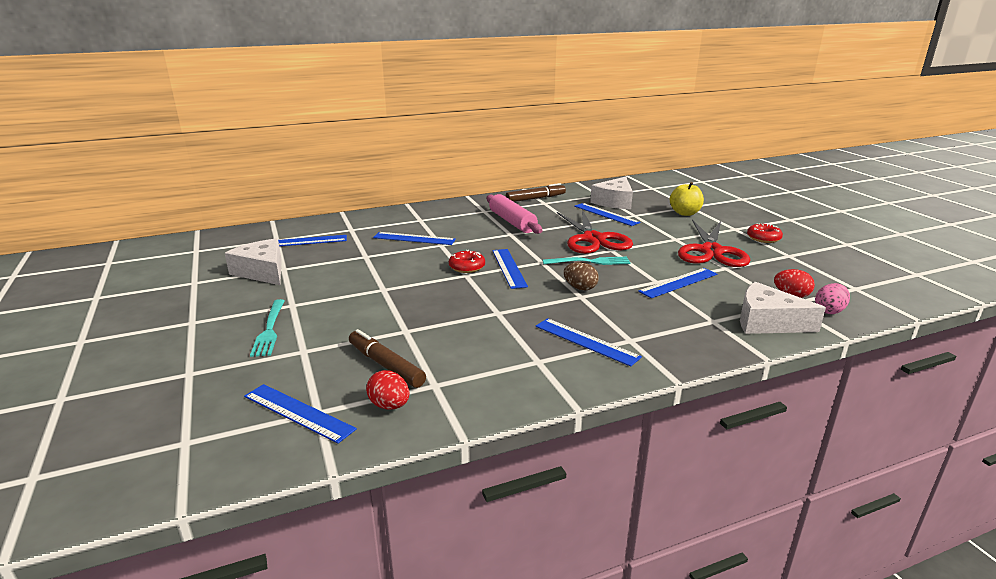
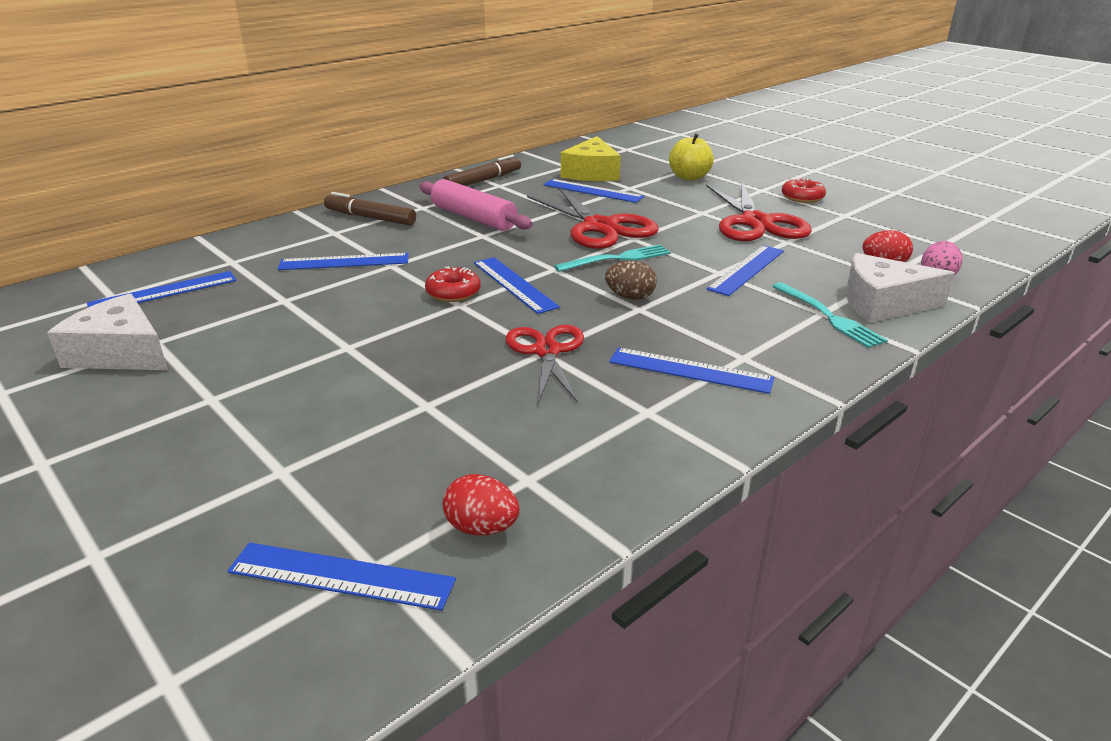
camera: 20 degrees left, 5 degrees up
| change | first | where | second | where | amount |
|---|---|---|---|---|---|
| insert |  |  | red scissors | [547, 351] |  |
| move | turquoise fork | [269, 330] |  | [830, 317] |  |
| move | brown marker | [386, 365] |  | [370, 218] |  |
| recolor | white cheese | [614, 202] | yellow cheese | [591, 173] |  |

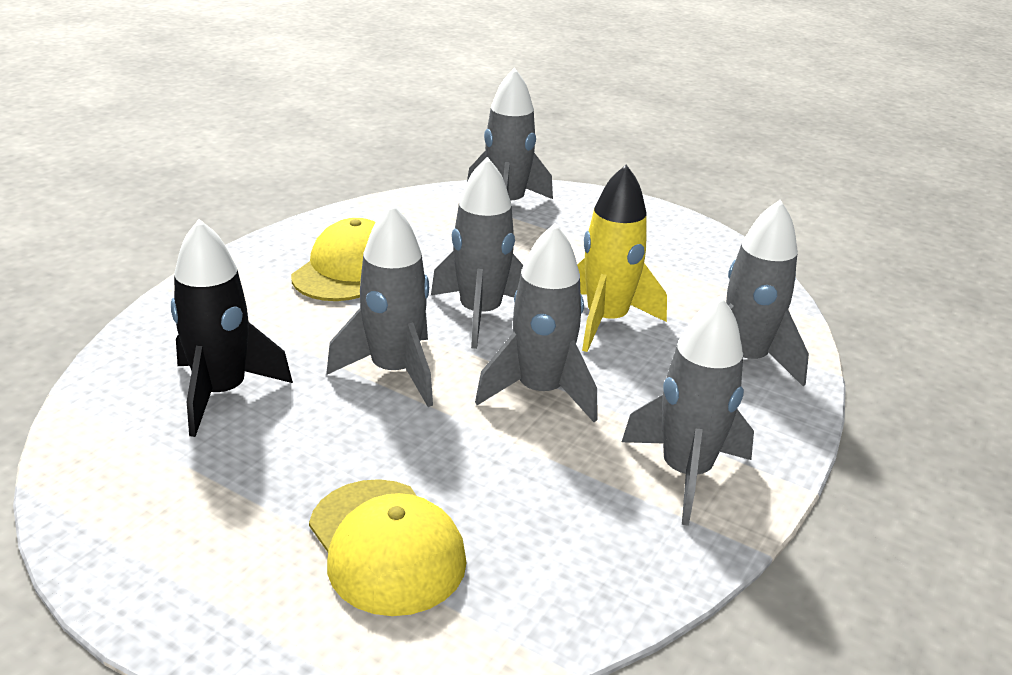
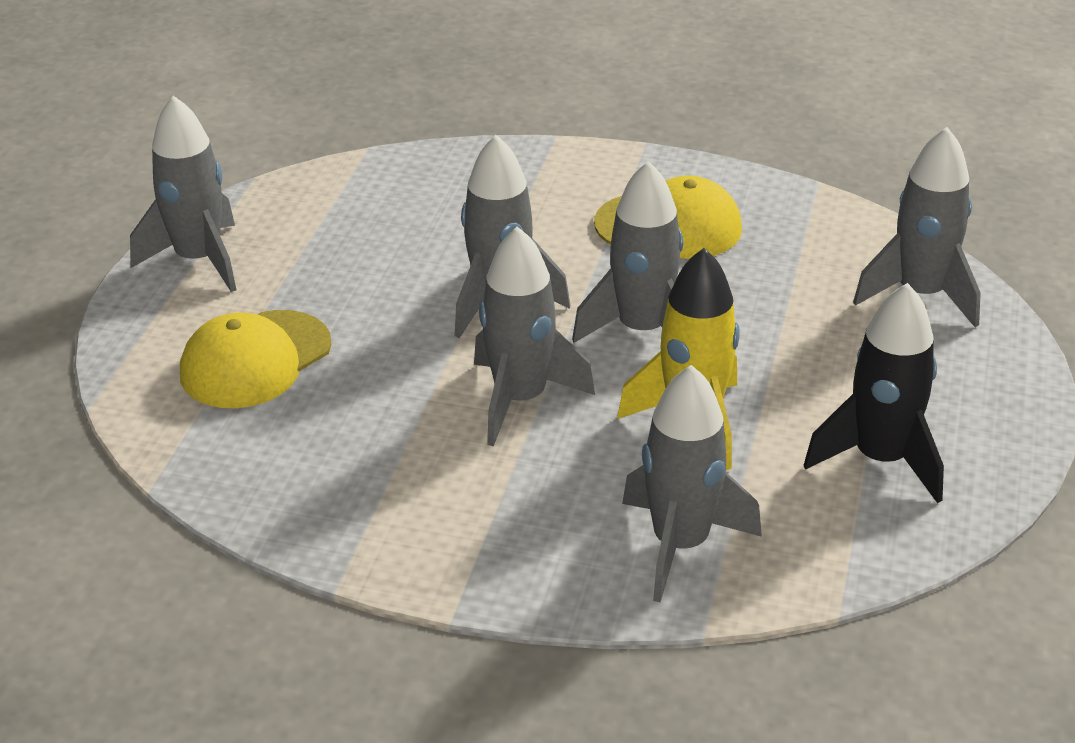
camera: 75 degrees right, 5 degrees up
| change | first | where | second | where | amount |
|---|---|---|---|---|---|
| move | black rocket | [222, 393] |  | [881, 459] |  |
| move | grey rocket | [685, 473] |  | [199, 260] |  |

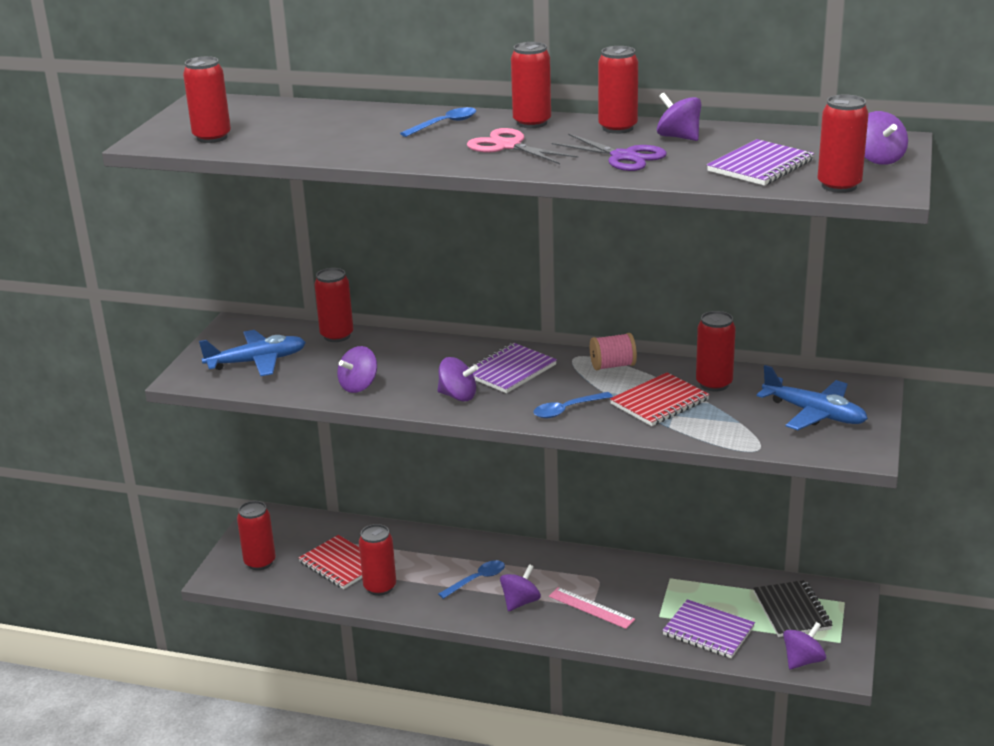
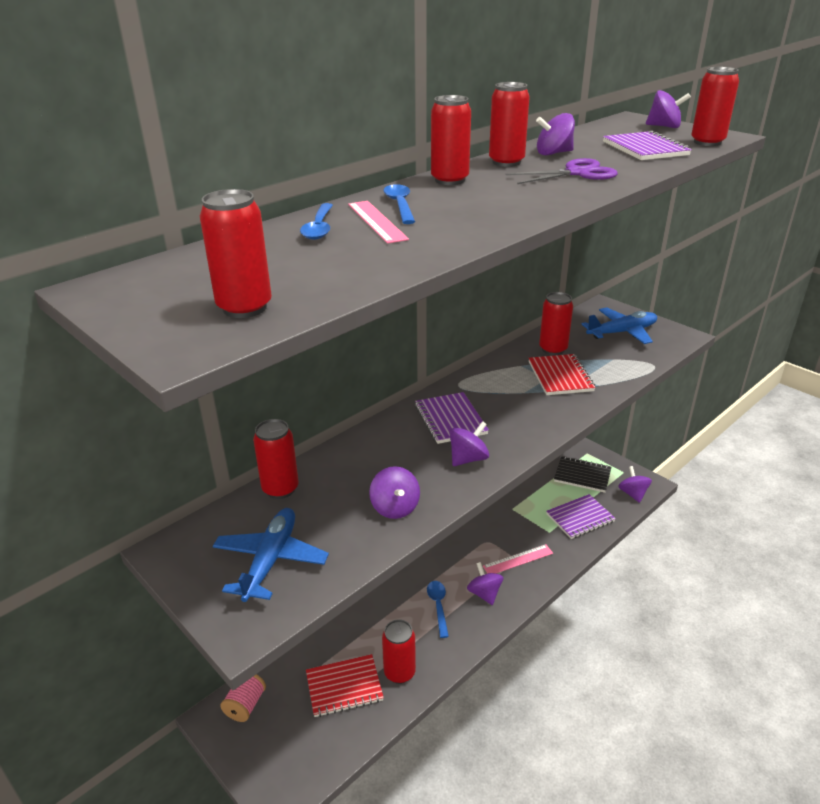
camera: 60 degrees left, 5 degrees up
| change | first | where | second | where | amount |
|---|---|---|---|---|---|
| delete | red can | [260, 562] |  |  |  |
| delete | pink scissors | [508, 146] |  |  |  |
| insert |  |  | pink ruler | [376, 221] |  |
| move | blue spoon | [567, 410] |  | [319, 228] |  |
| move | pink spool | [613, 366] |  | [245, 705] |  |

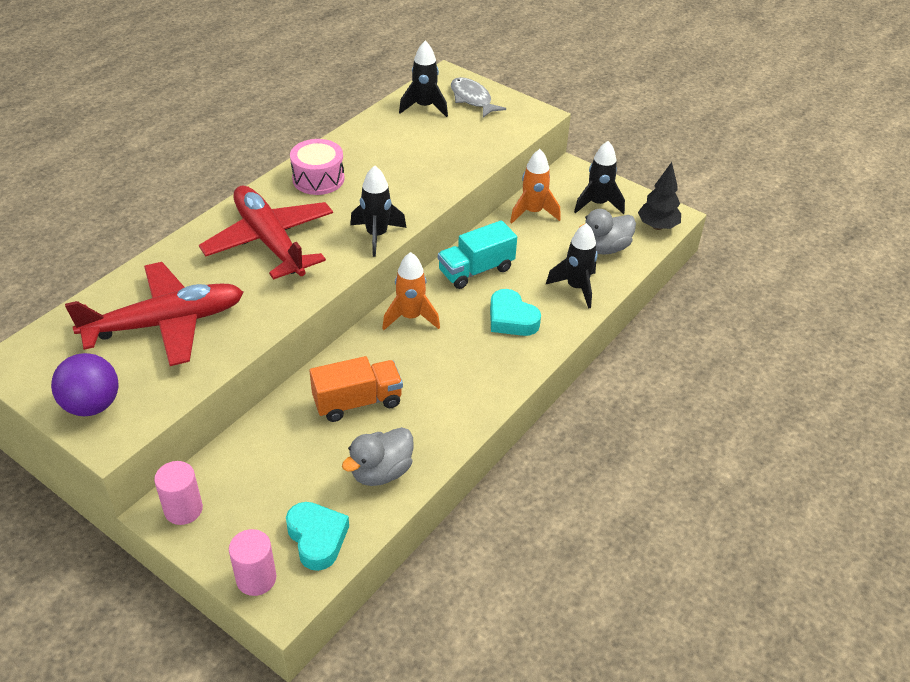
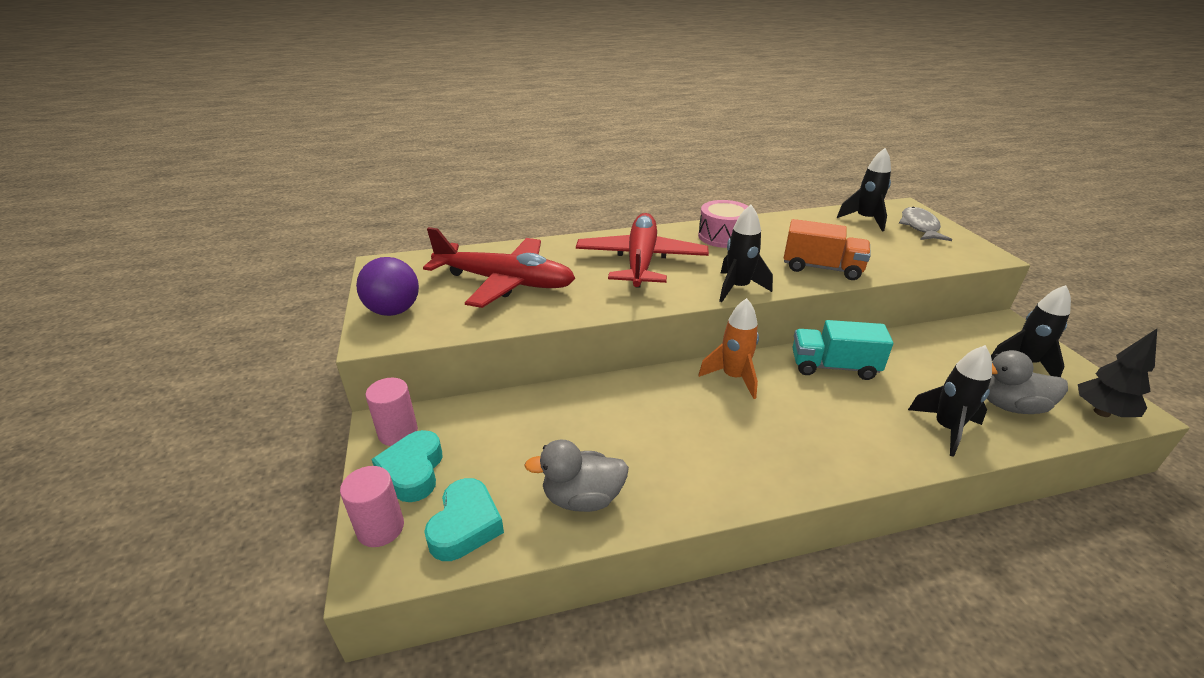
camera: 40 degrees right, 10 degrees down
| change | first | where | second | where | amount |
|---|---|---|---|---|---|
| delete | orange rocket | [533, 212] |  |  |  |
| move | orange truck | [357, 402] |  | [821, 268] |  |
| move | turquoise heart | [511, 319] |  | [413, 471] |  |

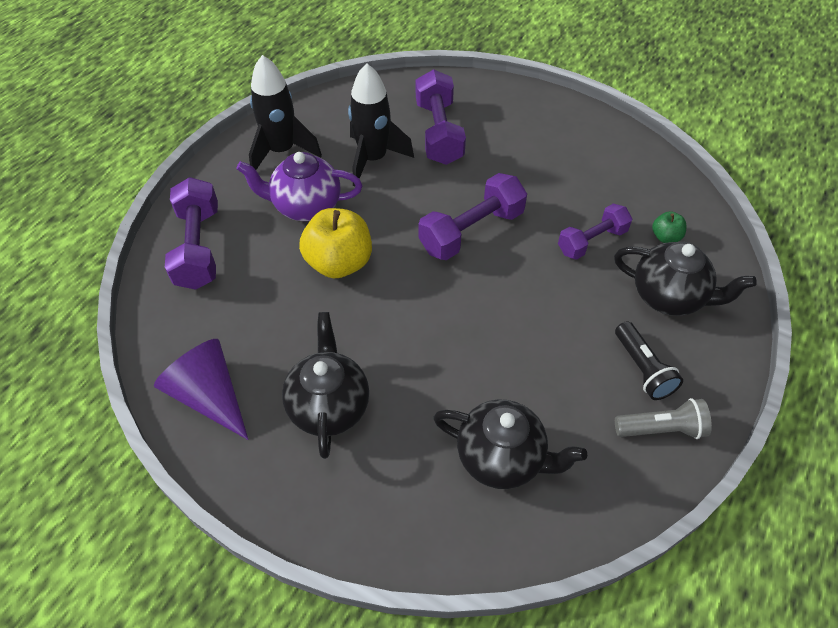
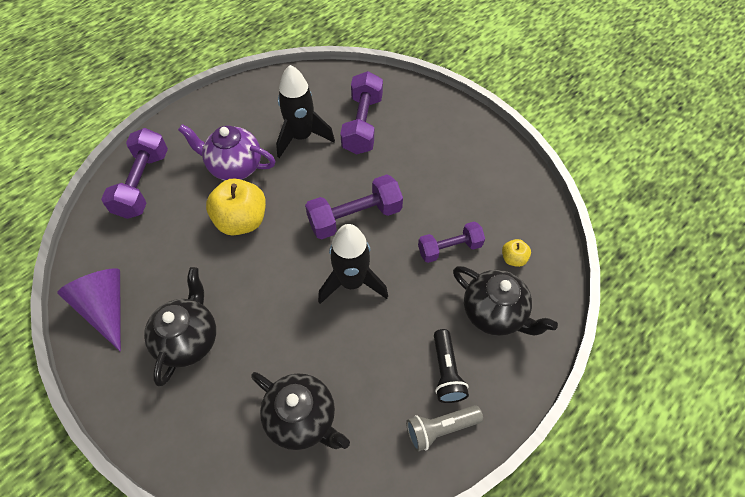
camera: 15 degrees right, 5 degrees up
| change | first | where | second | where | amount |
|---|---|---|---|---|---|
| move | black rocket | [282, 151] |  | [352, 282] |  |
| recolor | green apple | [665, 237] | yellow apple | [513, 258] |  |
| rotate | grey flashlight | [661, 429] |  | [440, 428] | 150 degrees clockwise |

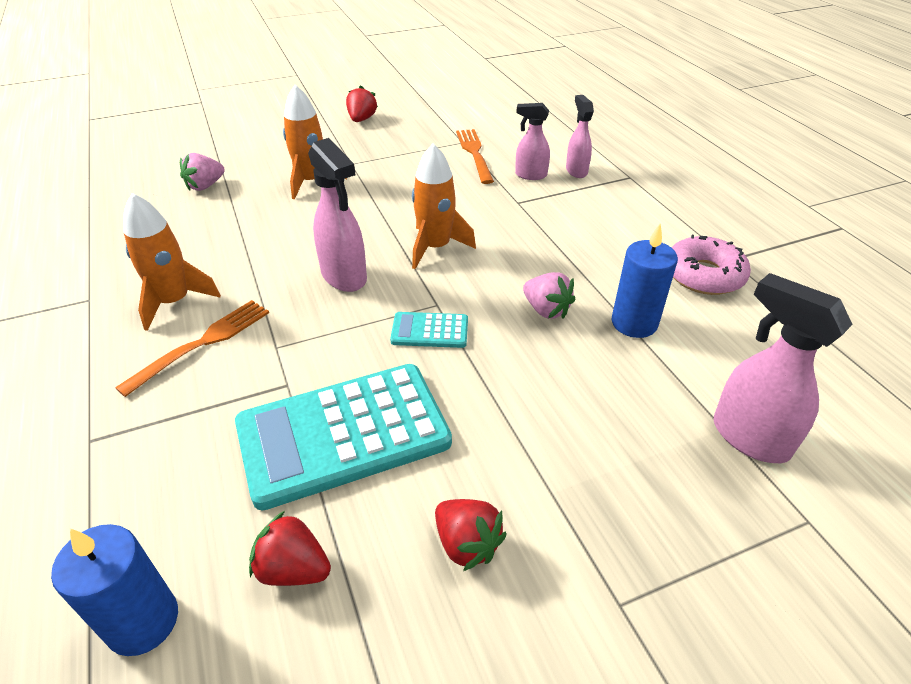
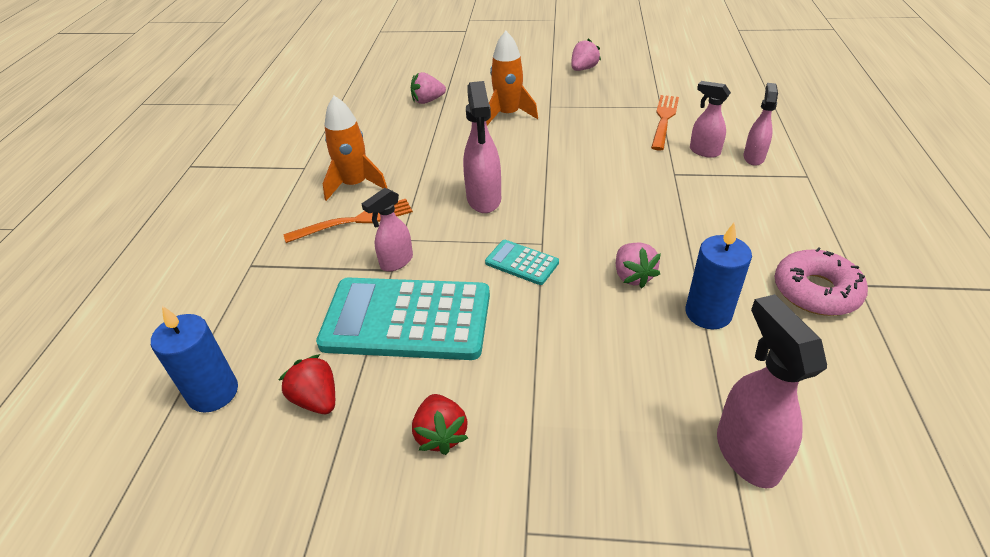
camera: 30 degrees right, 0 degrees up
| change | first | where | second | where | amount |
|---|---|---|---|---|---|
| delete | orange rocket | [435, 247] |  |  |  |
| insert |  |  | pink spray bottle | [396, 262] |  |
| recolor | red strawberry | [361, 119] | pink strawberry | [583, 69] |  |

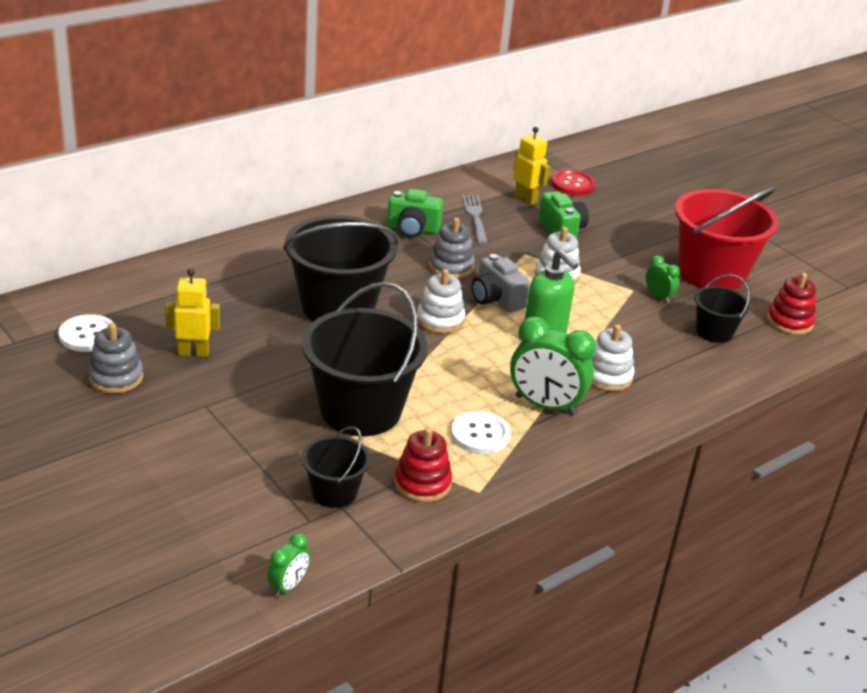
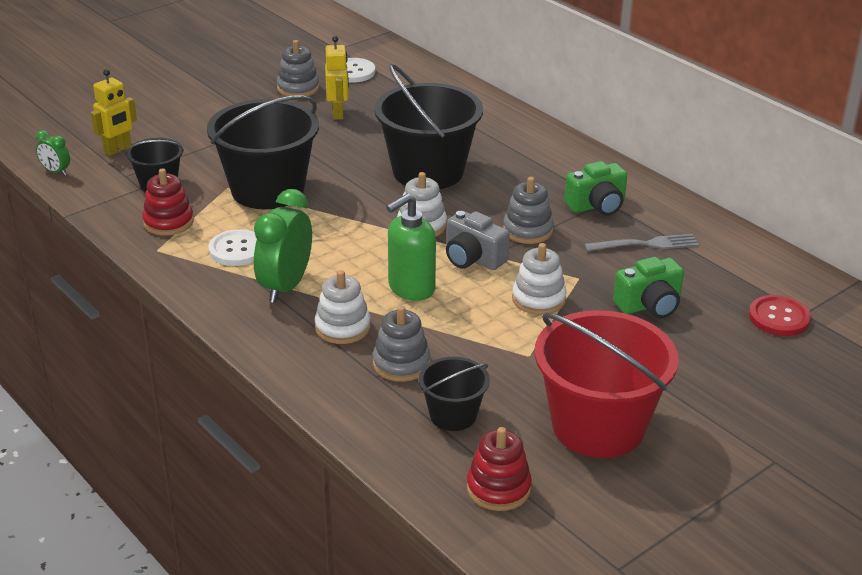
camera: 90 degrees right, 0 degrees up
| change | first | where | second | where | amount |
|---|---|---|---|---|---|
| delete | green clock | [658, 296] |  |  |  |
| insert |  |  | grey stacking toy | [401, 364] |  |
| move | yellow robot | [526, 199] |  | [118, 150] |  |
| rotate | green camera | [413, 229] |  | [597, 206] | 120 degrees counterclockwise |
| rotate | grey camera | [496, 299] |  | [473, 258] | 105 degrees counterclockwise |

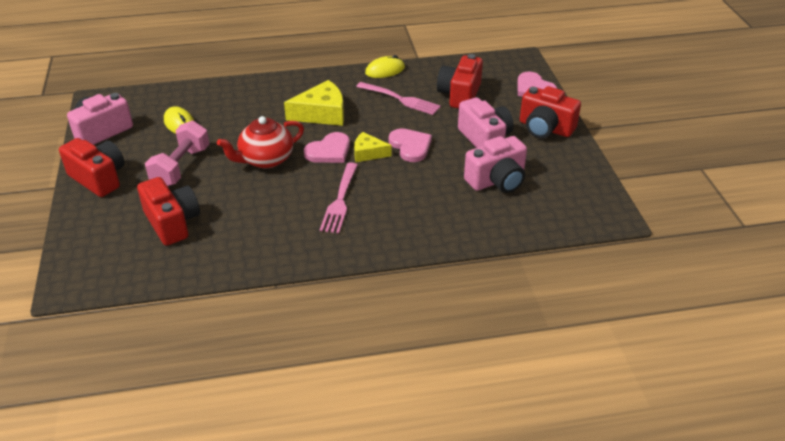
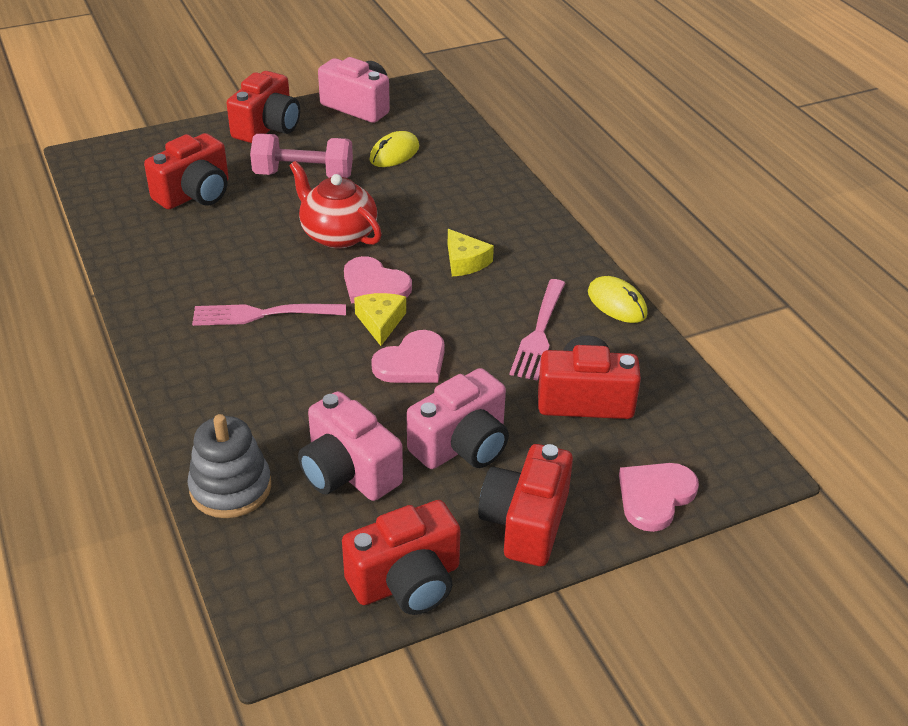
camera: 75 degrees right, 0 degrees up
| change | first | where | second | where | amount |
|---|---|---|---|---|---|
| insert |  |  | grey stacking toy | [230, 488] |  |
| insert |  |  | red camera | [407, 582] |  |
| resize | yellow cheese | [322, 113] |  | [465, 261] | x0.60 |

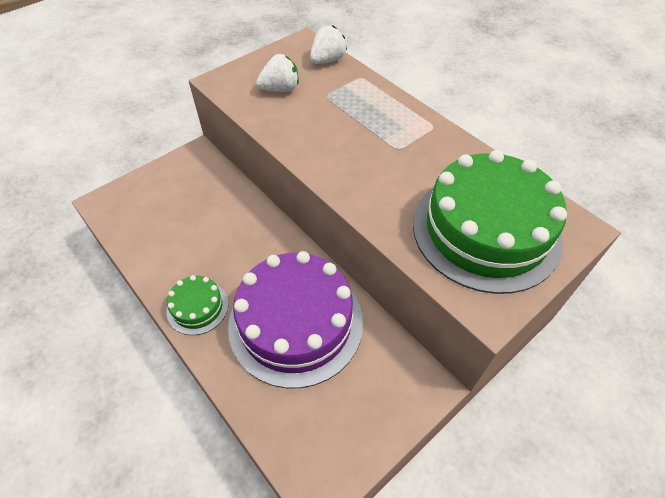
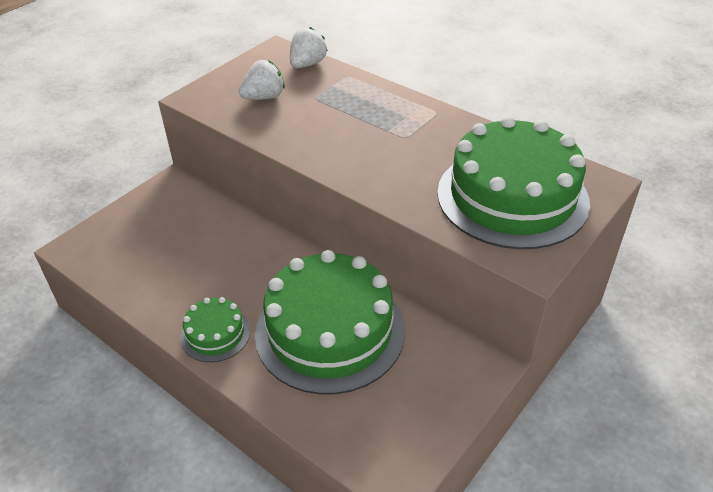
camera: 10 degrees left, 10 degrees down
| change | first | where | second | where | amount |
|---|---|---|---|---|---|
| recolor | purple cake | [296, 322] | green cake | [330, 331] |  |

